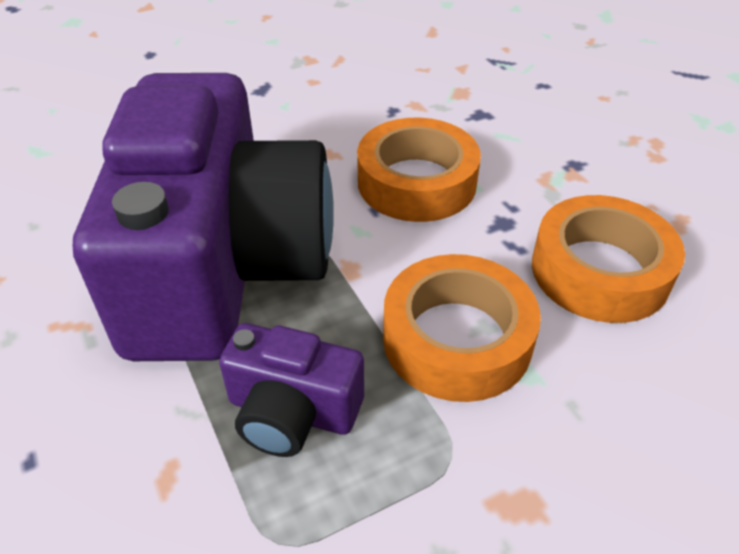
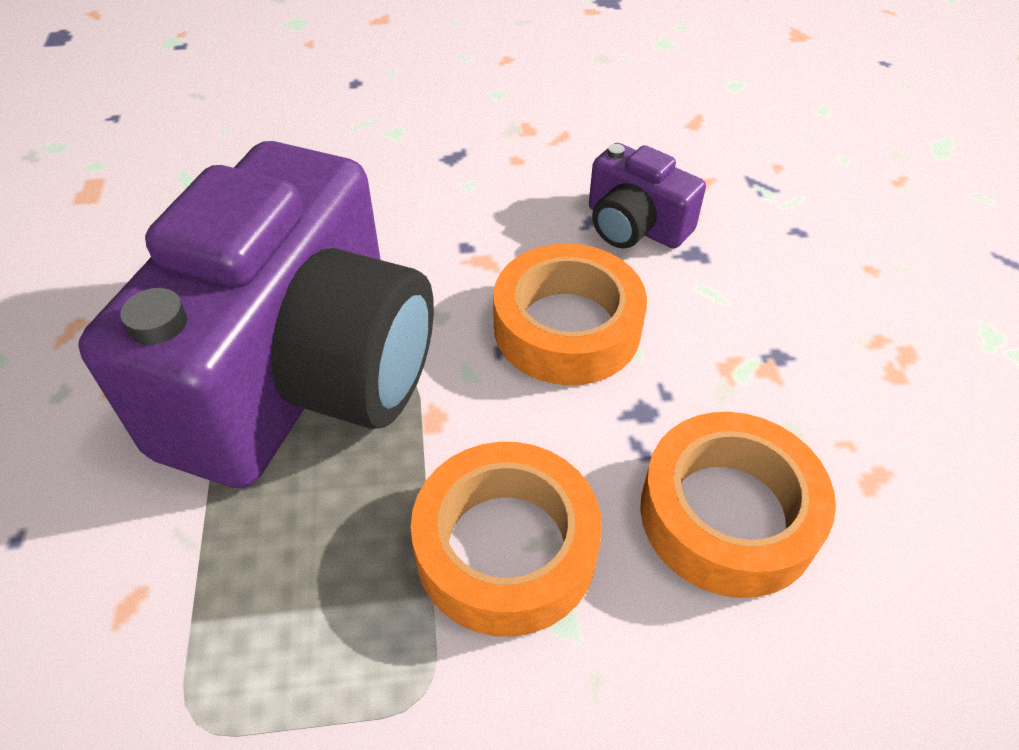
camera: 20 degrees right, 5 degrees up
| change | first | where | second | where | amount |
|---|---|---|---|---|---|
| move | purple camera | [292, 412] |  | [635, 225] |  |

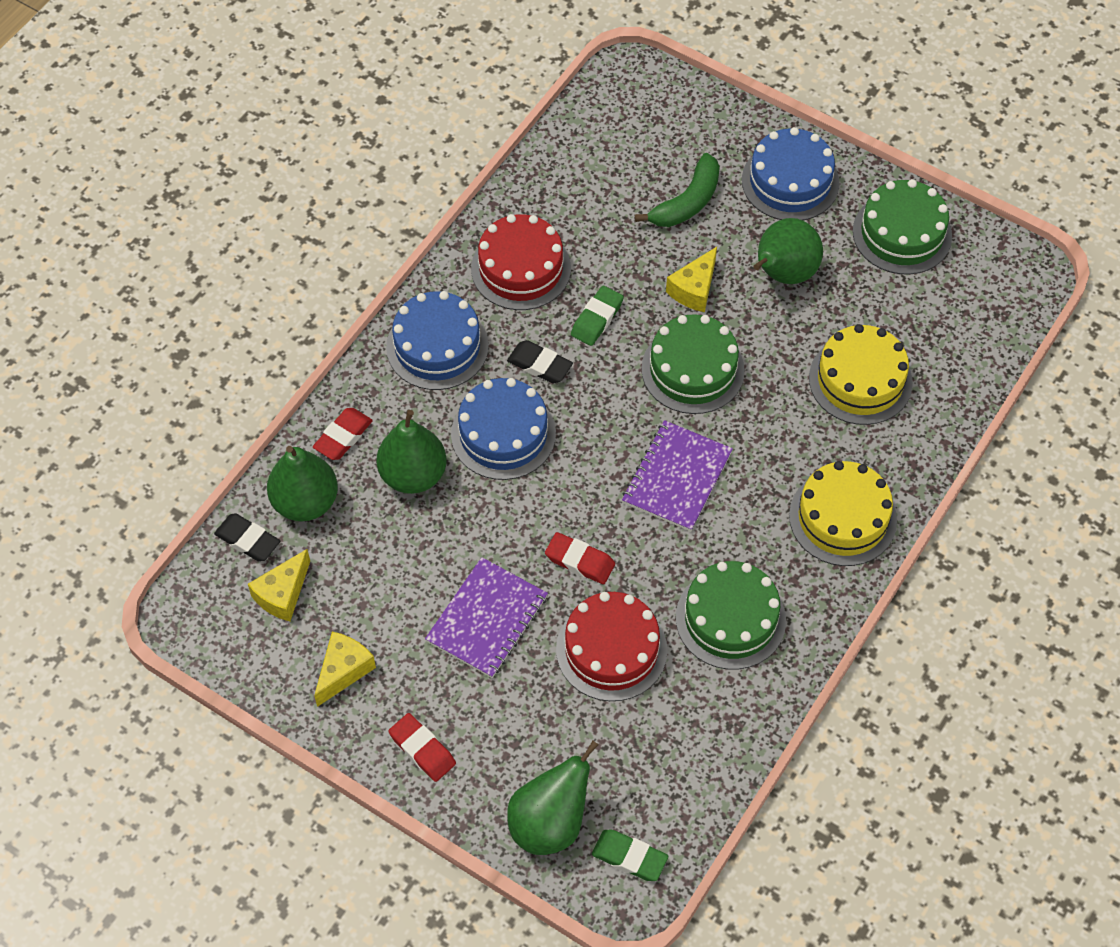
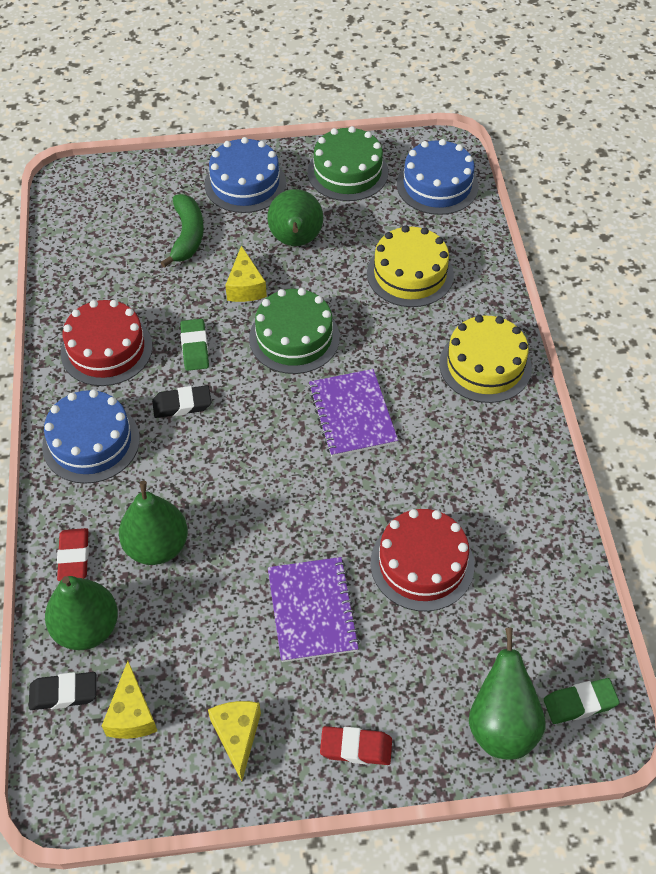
camera: 40 degrees left, 5 degrees down
| change | first | where | second | where | amount |
|---|---|---|---|---|---|
| delete | red eraser | [580, 561] |  |  |  |
| delete | green cake | [730, 618] |  |  |  |
| move | blue cake | [503, 434] |  | [437, 185] |  |

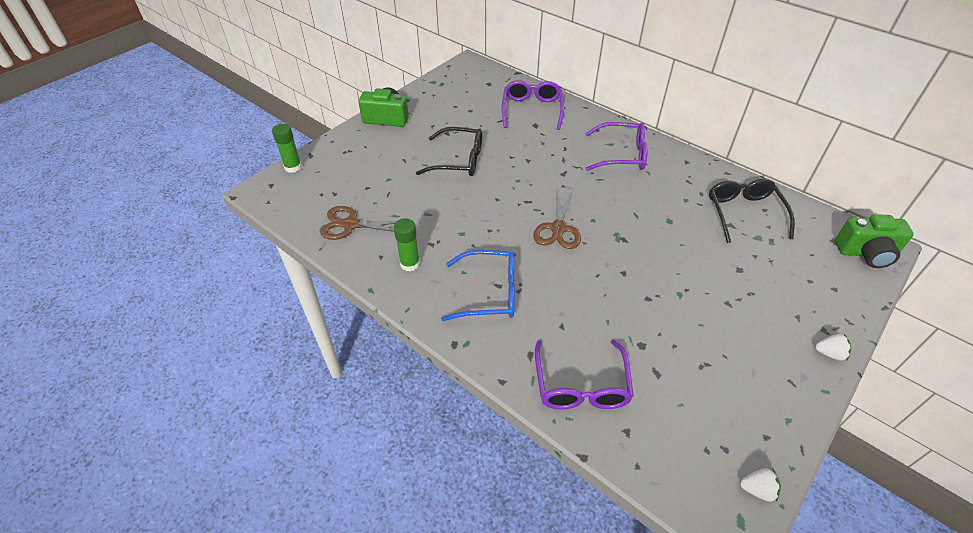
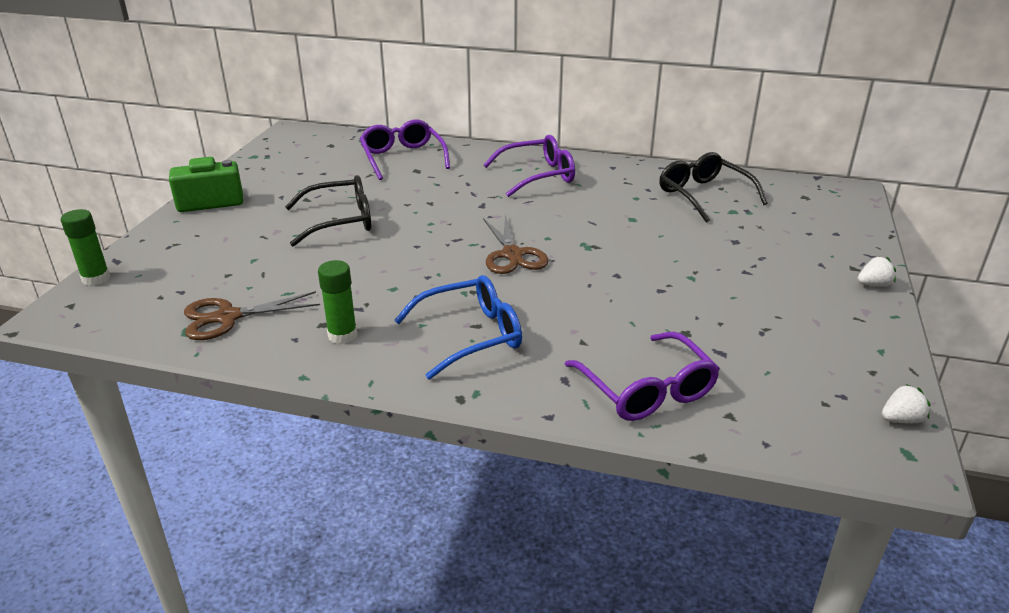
camera: 25 degrees left, 15 degrees down
| change | first | where | second | where | amount |
|---|---|---|---|---|---|
| delete | green camera | [866, 253] |  |  |  |

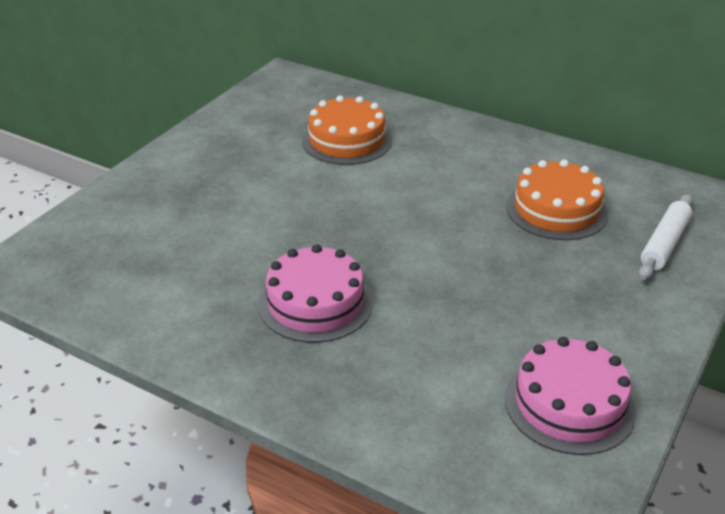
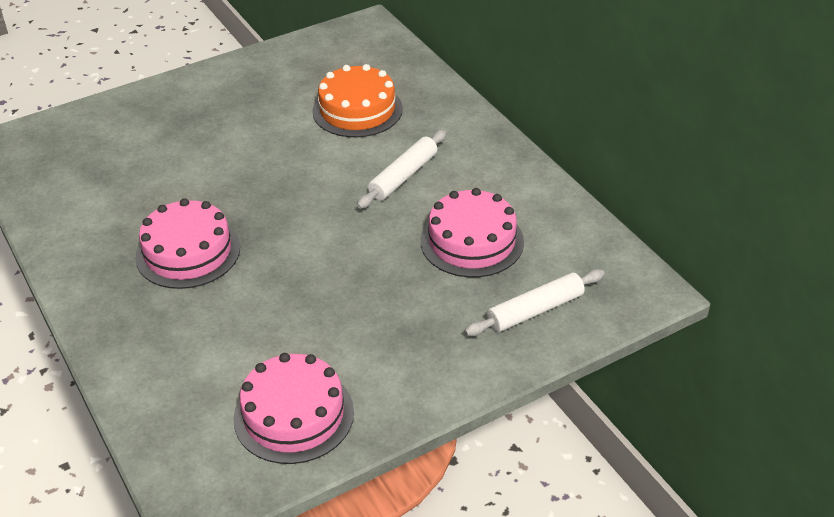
camera: 30 degrees right, 5 degrees up
| change | first | where | second | where | amount |
|---|---|---|---|---|---|
| insert |  |  | white rolling pin | [403, 176] |  |
| recolor | orange cake | [556, 210] | pink cake | [472, 241] |  |

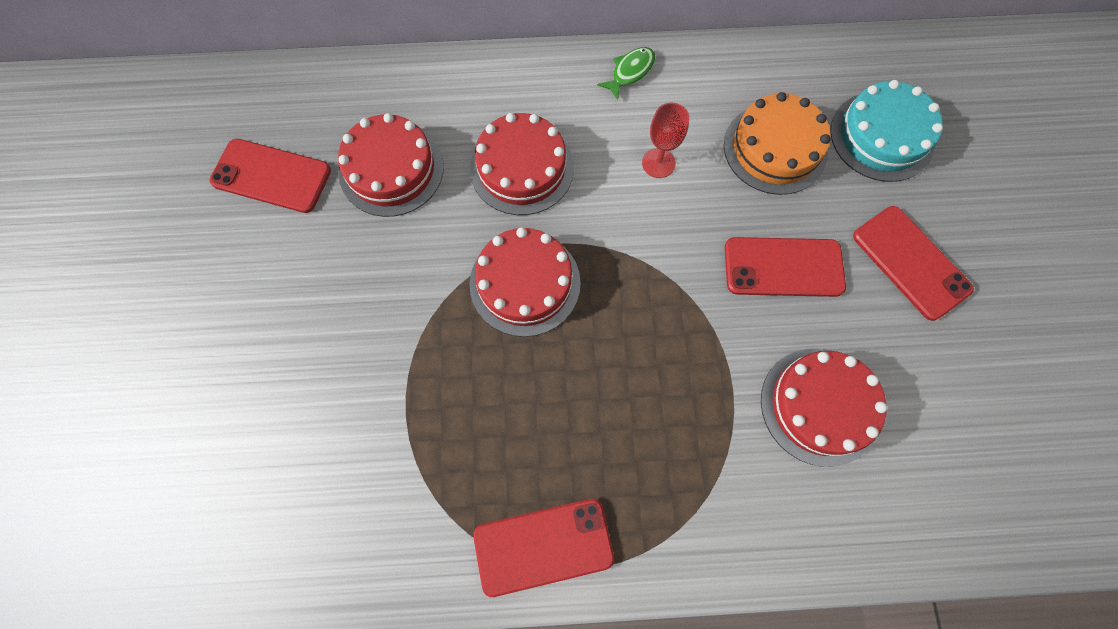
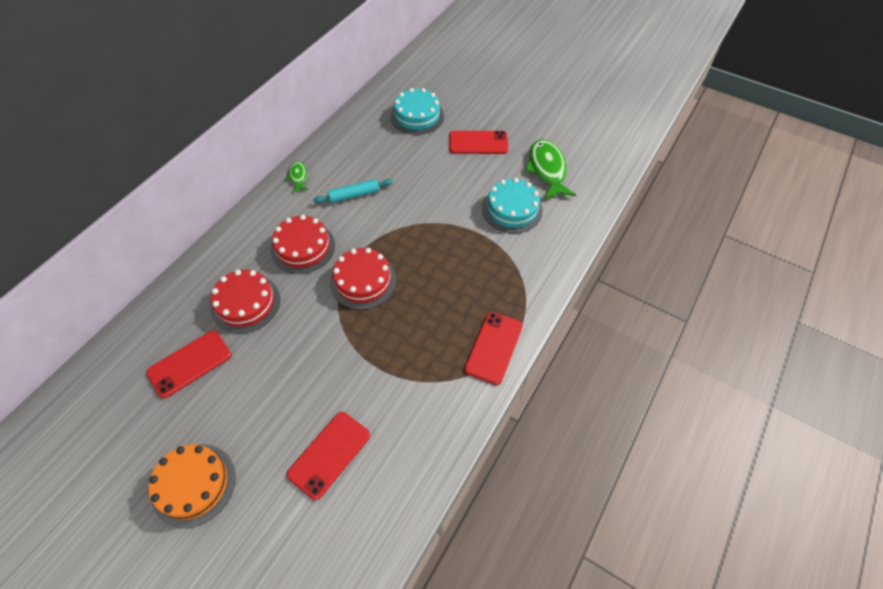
camera: 55 degrees left, 15 degrees down
| change | first | where | second | where | amount |
|---|---|---|---|---|---|
| insert |  |  | green fish | [547, 169] |  |
| move | orange cake | [775, 148] |  | [193, 484] |  |
| move | red phone | [783, 267] |  | [329, 454] |  |
| replace | red goblet | [658, 163] | turquoise rolling pin | [354, 195] |  |
| recolor | red cake | [819, 406] | turquoise cake | [512, 209] |  |

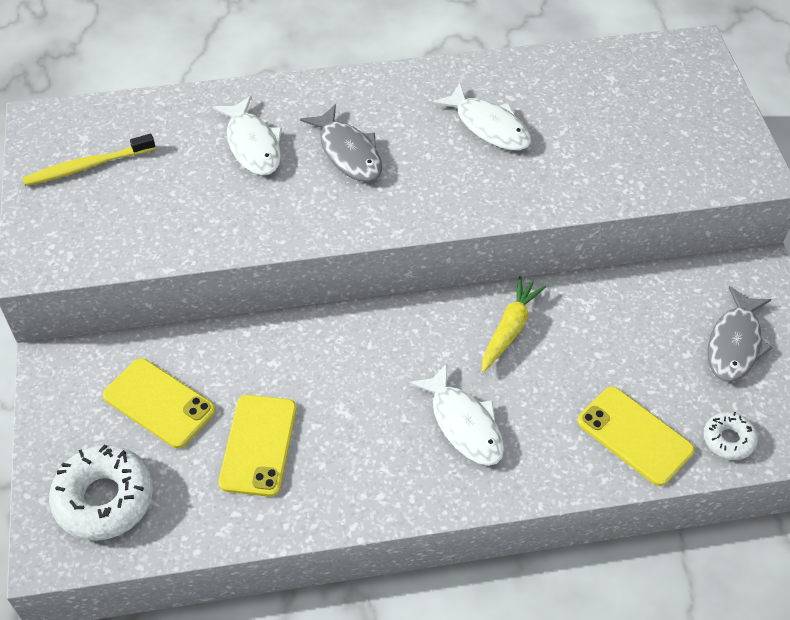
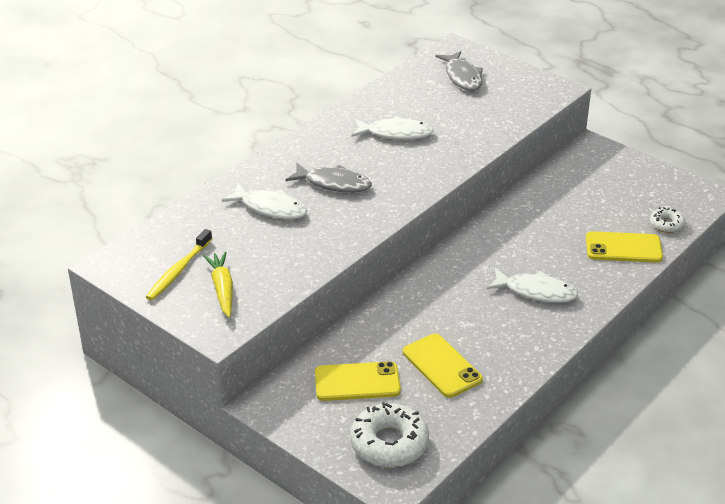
camera: 40 degrees left, 15 degrees down
| change | first | where | second | where | amount |
|---|---|---|---|---|---|
| move | yellow carrot | [509, 329] |  | [222, 289] |  |
| move | grey fish | [735, 344] |  | [462, 77] |  |

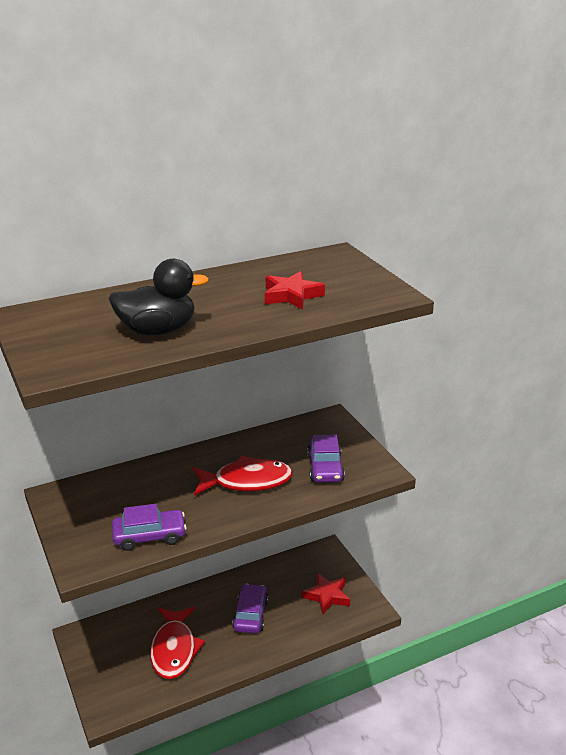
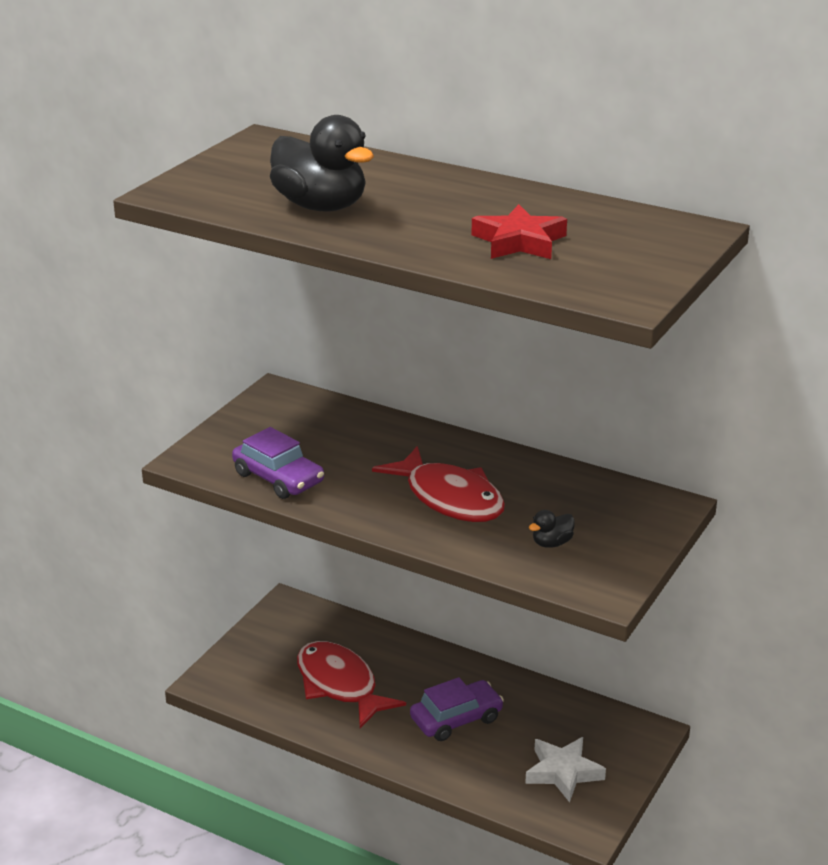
camera: 55 degrees right, 0 degrees up
| change | first | where | second | where | amount |
|---|---|---|---|---|---|
| replace | purple car | [325, 467] | black duck | [552, 543] |  |
| recolor | red star | [327, 596] | white star | [563, 772] |  |
| rotate | red fish | [174, 649] |  | [340, 685] | 90 degrees clockwise |

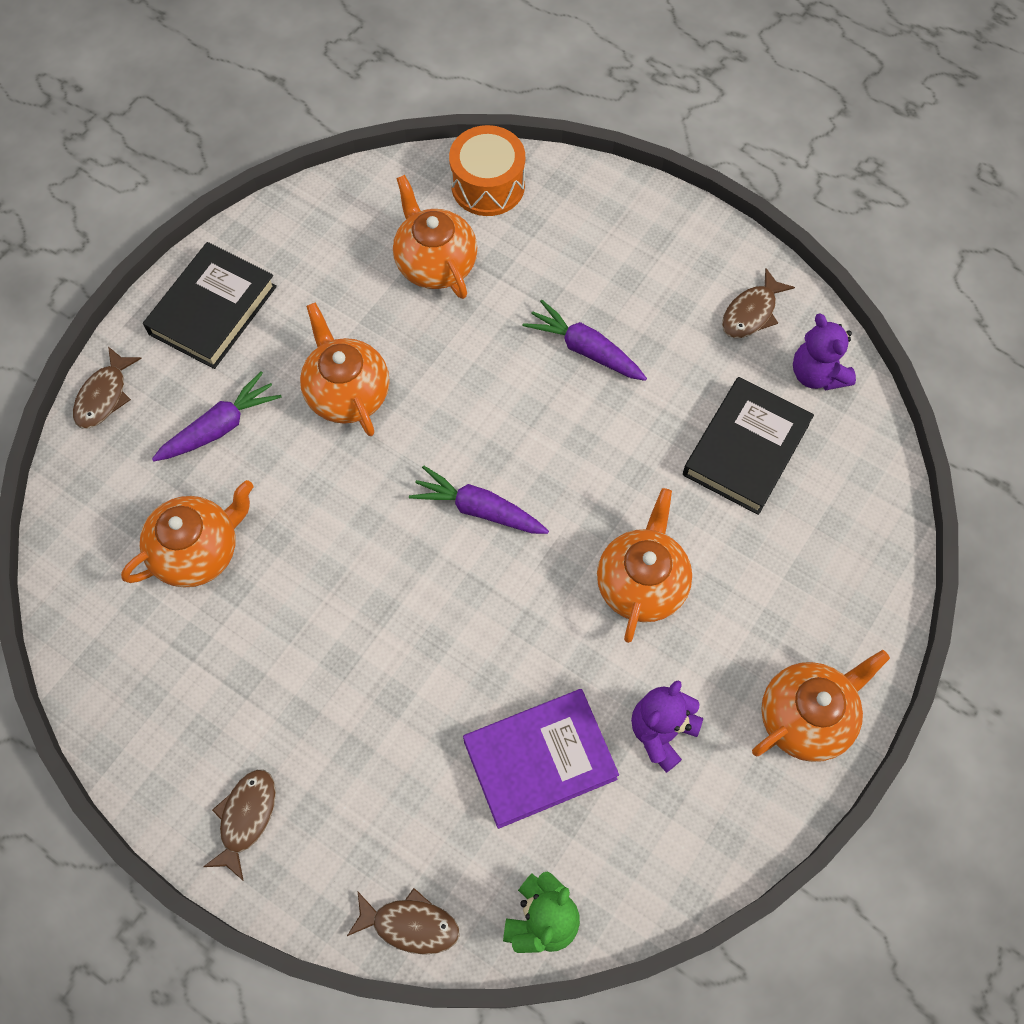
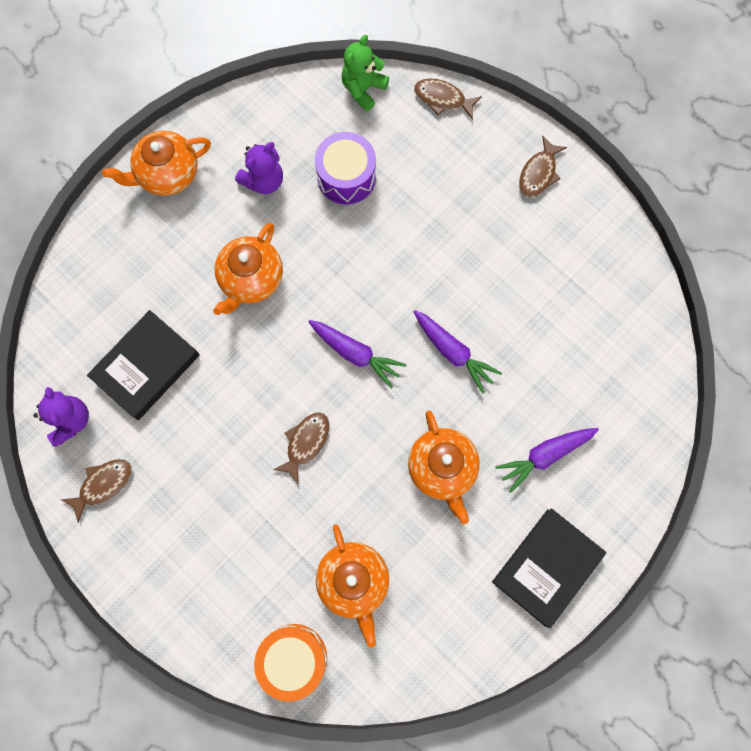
camera: 170 degrees left, 10 degrees up
| change | first | where | second | where | amount |
|---|---|---|---|---|---|
| delete | orange teapot | [198, 551] |  |  |  |
| move | brown fish | [104, 396] |  | [306, 443] |  |
| move | purple carrot | [585, 349] |  | [453, 352] |  |
| replace | purple book | [540, 760] | purple drum | [346, 177] |  |

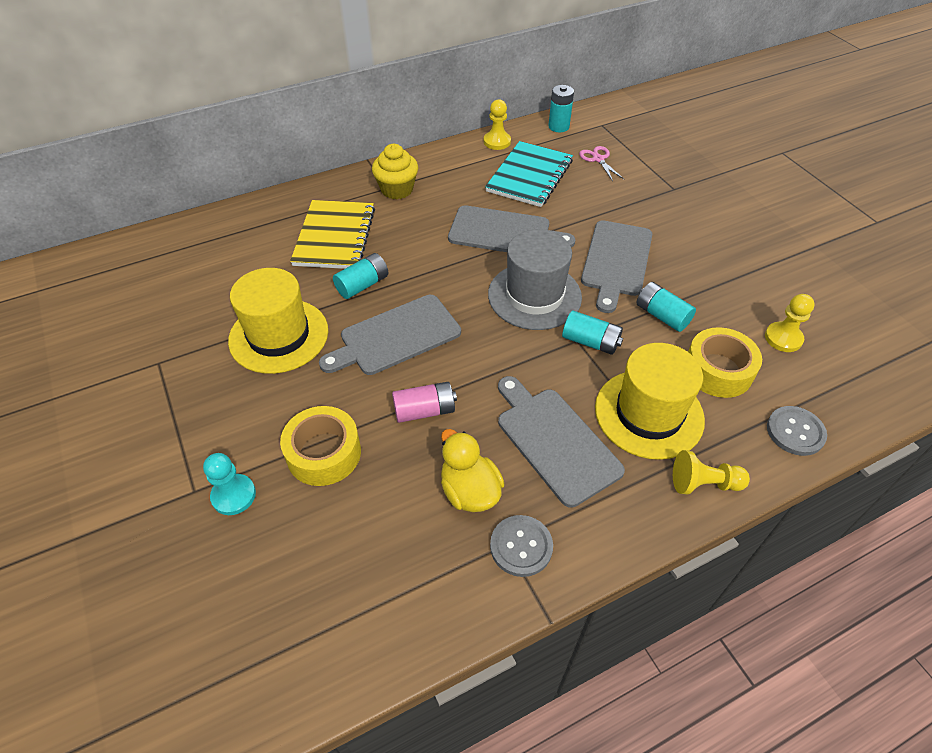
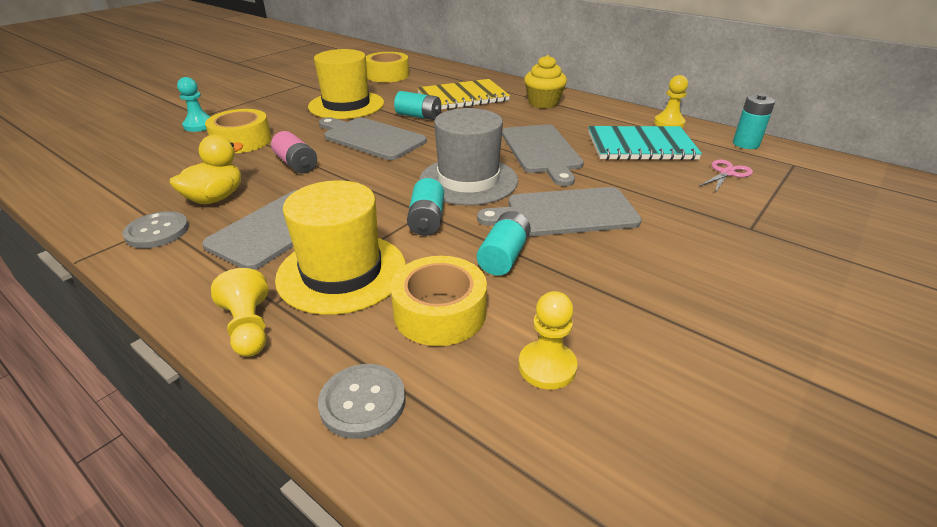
camera: 65 degrees right, 15 degrees down
| change | first | where | second | where | amount |
|---|---|---|---|---|---|
| insert |  |  | yellow tape | [387, 75] |  |

